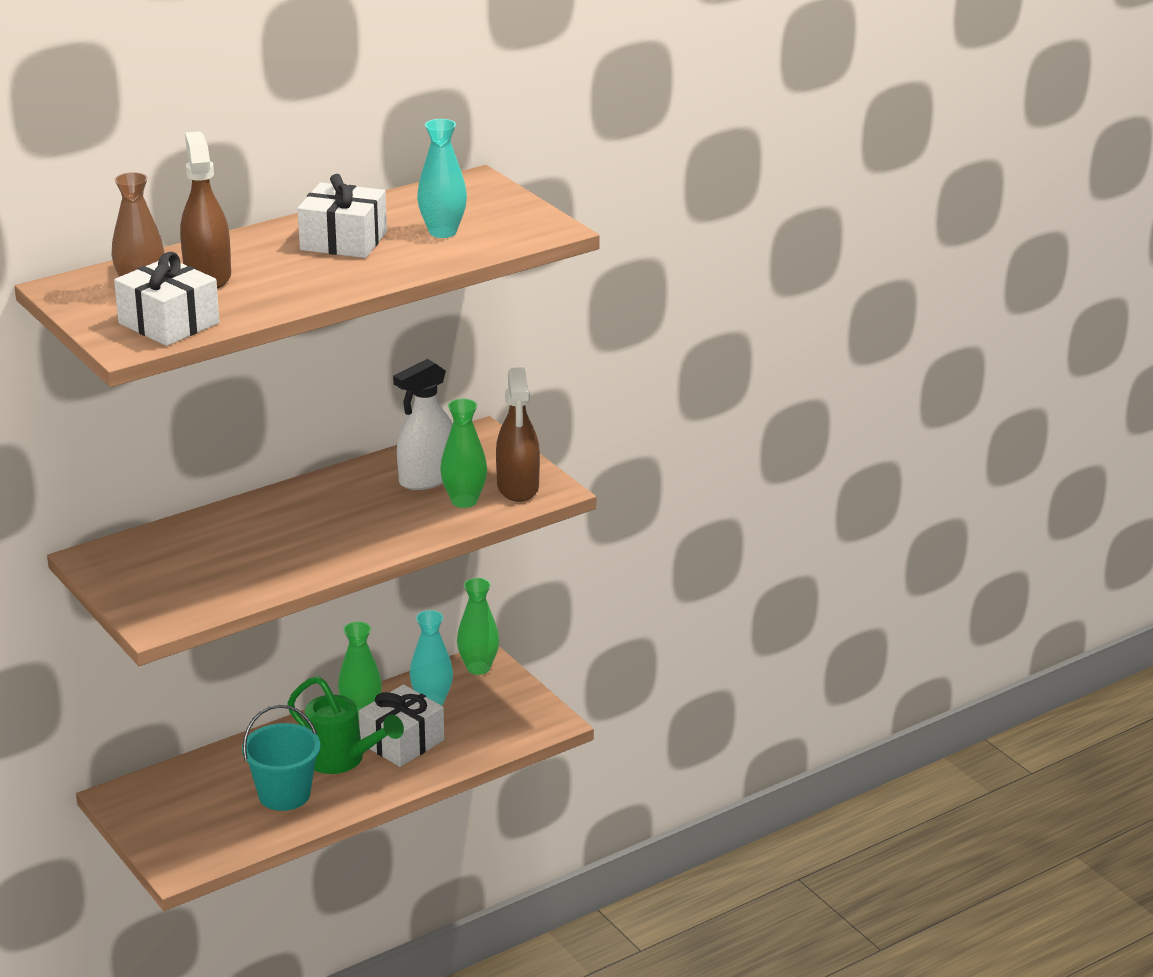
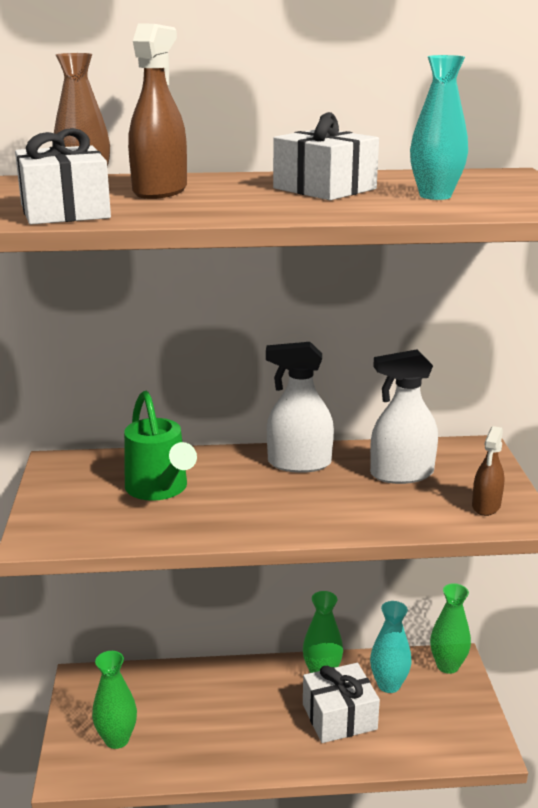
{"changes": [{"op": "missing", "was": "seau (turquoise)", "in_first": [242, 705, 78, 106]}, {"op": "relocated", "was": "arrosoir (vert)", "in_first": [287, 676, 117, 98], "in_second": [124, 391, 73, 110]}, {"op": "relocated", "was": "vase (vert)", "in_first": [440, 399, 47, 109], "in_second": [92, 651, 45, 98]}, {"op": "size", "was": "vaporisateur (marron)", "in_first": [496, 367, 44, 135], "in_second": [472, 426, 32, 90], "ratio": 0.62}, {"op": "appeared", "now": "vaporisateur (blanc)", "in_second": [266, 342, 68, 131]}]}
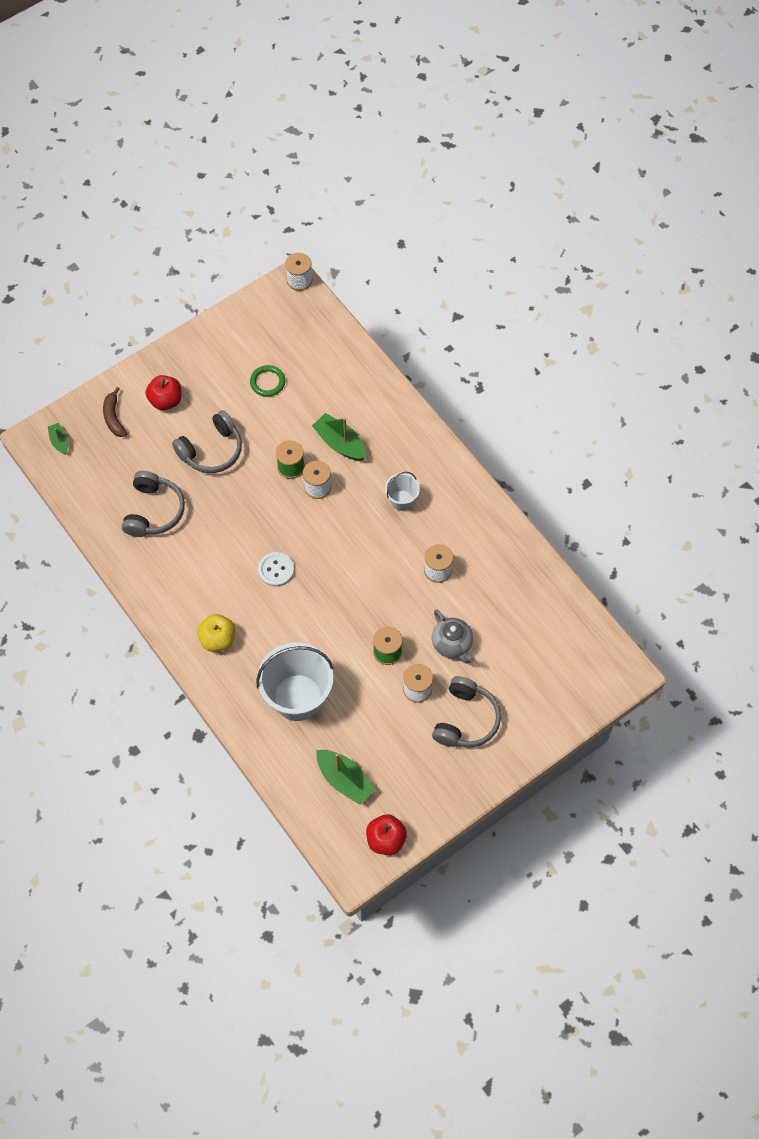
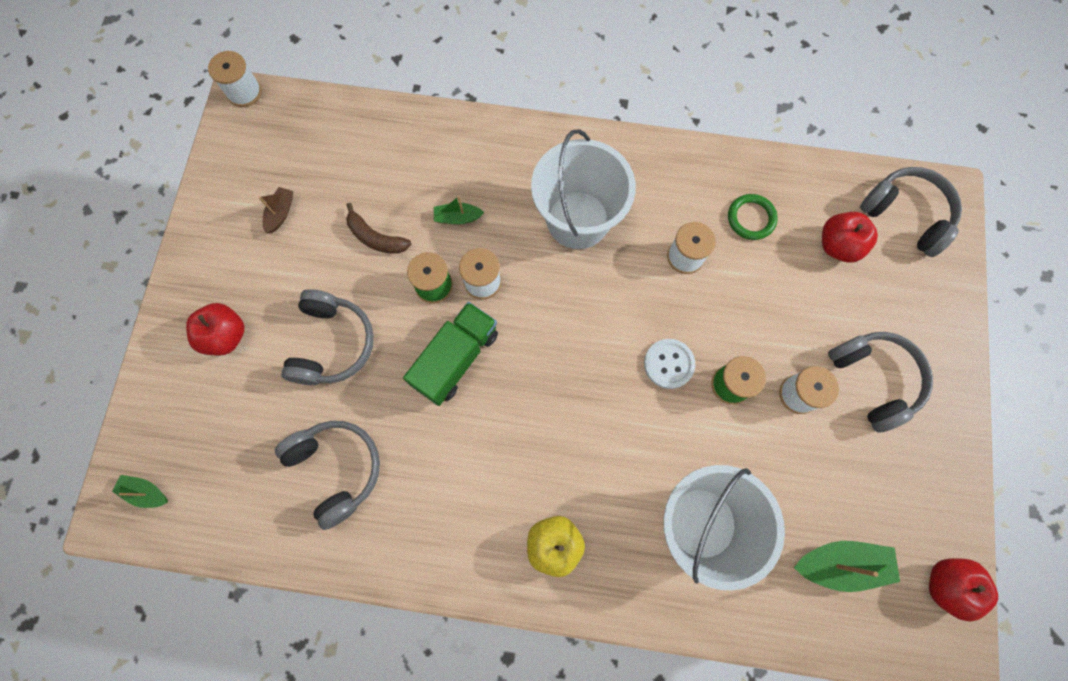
{"changes": [{"op": "relocated", "was": "banane (marron)", "in_first": [103, 387, 24, 50], "in_second": [346, 203, 65, 51]}, {"op": "relocated", "was": "anneau (vert)", "in_first": [250, 365, 35, 32], "in_second": [728, 194, 50, 46]}, {"op": "relocated", "was": "bouton (blanc)", "in_first": [258, 552, 36, 35], "in_second": [644, 339, 51, 50]}, {"op": "size", "was": "bateau (vert)", "in_first": [312, 413, 54, 48], "in_second": [434, 196, 50, 28], "ratio": 0.57}, {"op": "size", "was": "seau (blanc)", "in_first": [385, 472, 35, 39], "in_second": [531, 129, 105, 120], "ratio": 2.02}, {"op": "missing", "was": "théière (gris)", "in_first": [432, 609, 42, 55]}, {"op": "appeared", "now": "bateau (marron)", "in_second": [259, 187, 34, 46]}, {"op": "appeared", "now": "camion (vert)", "in_second": [403, 302, 95, 104]}, {"op": "appeared", "now": "pomme (rouge)", "in_second": [822, 212, 56, 50]}, {"op": "appeared", "now": "casque audio (gris)", "in_second": [860, 167, 102, 90]}]}
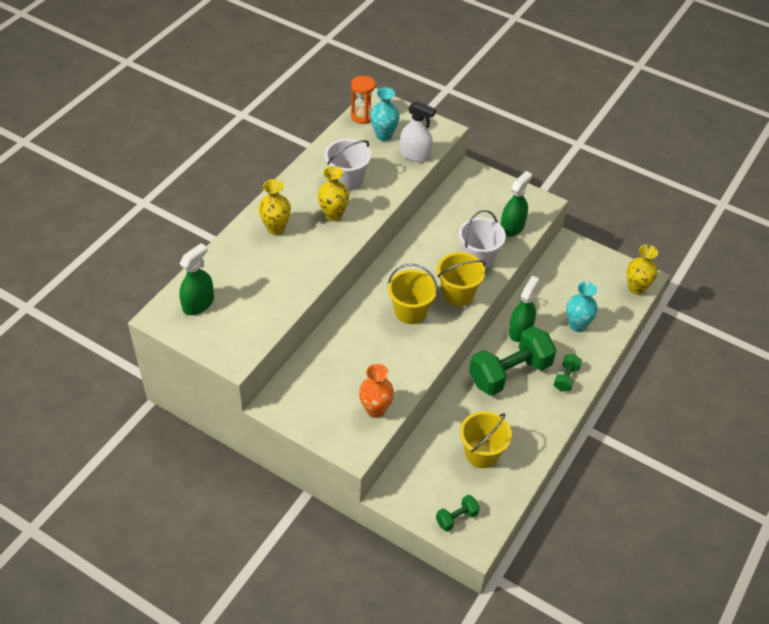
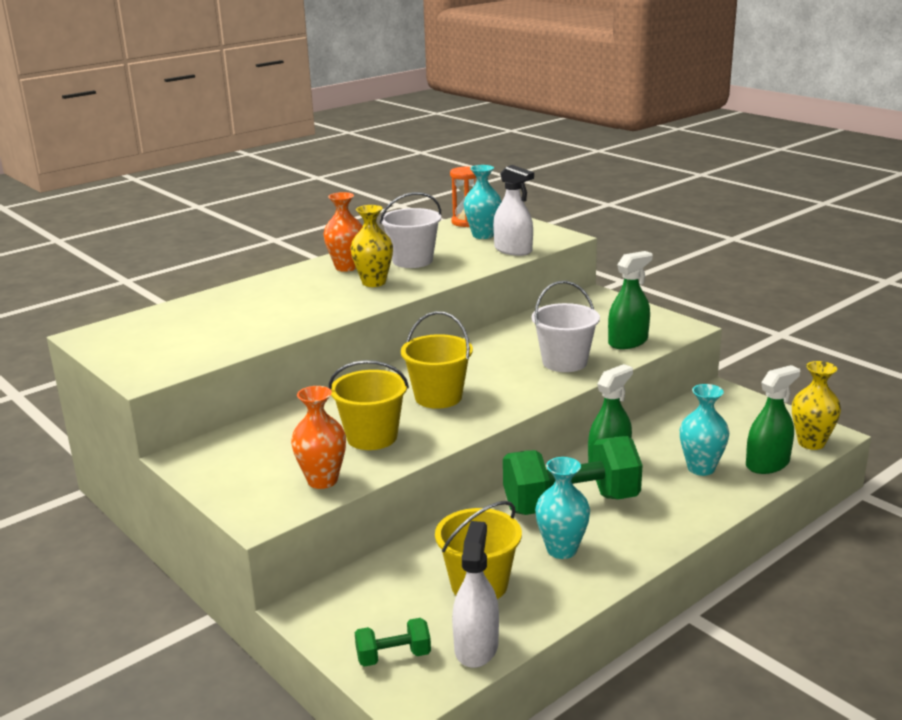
{"changes": [{"op": "relocated", "was": "vaporisateur (vert)", "in_first": [179, 243, 35, 72], "in_second": [746, 365, 54, 109]}, {"op": "missing", "was": "vase (jaune)", "in_first": [258, 179, 33, 56]}, {"op": "relocated", "was": "seau (jaune)", "in_first": [437, 252, 49, 54], "in_second": [329, 360, 80, 90]}, {"op": "missing", "was": "haltère (vert)", "in_first": [554, 354, 28, 38]}, {"op": "appeared", "now": "vase (orange)", "in_second": [323, 192, 40, 80]}, {"op": "appeared", "now": "vaporisateur (blanc)", "in_second": [452, 521, 47, 147]}, {"op": "appeared", "now": "vase (turquoise)", "in_second": [535, 457, 55, 102]}]}
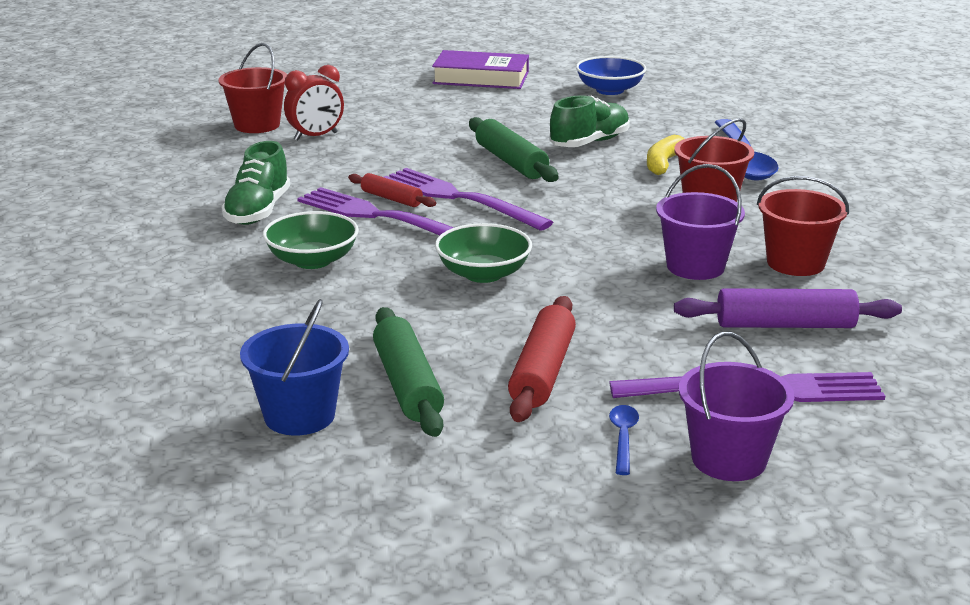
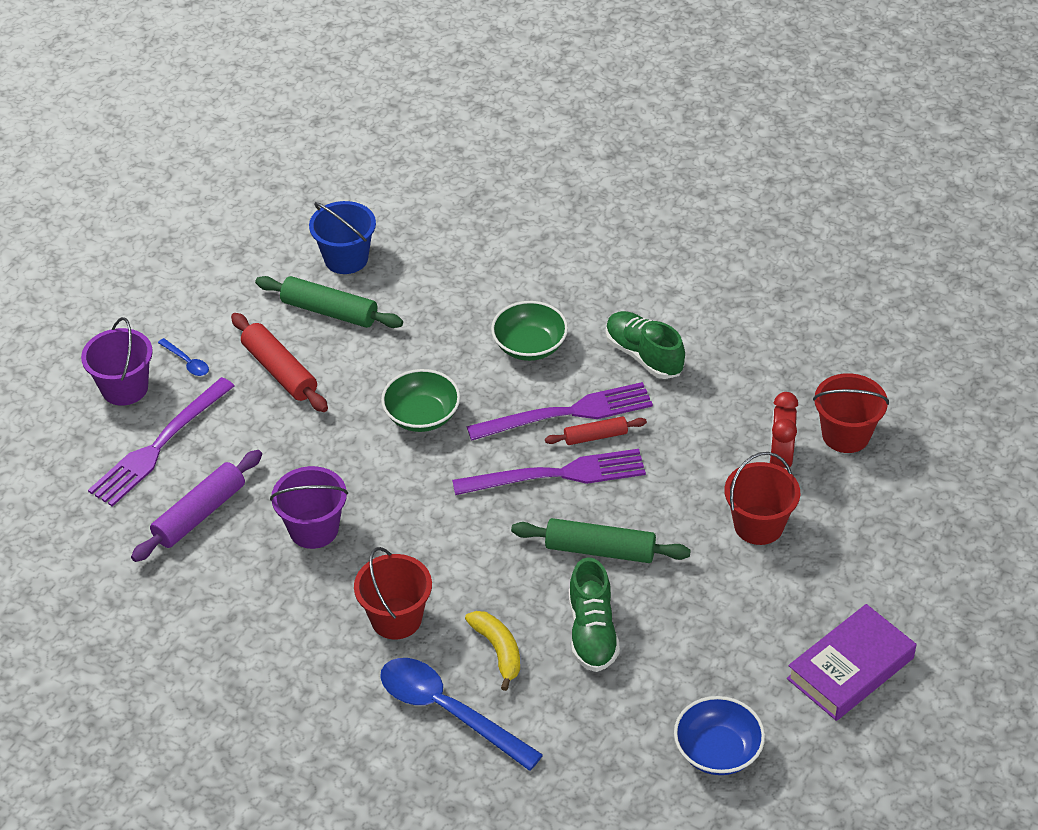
{"changes": [{"op": "relocated", "was": "seau (rouge)", "in_first": [757, 176, 92, 100], "in_second": [725, 452, 75, 93]}]}
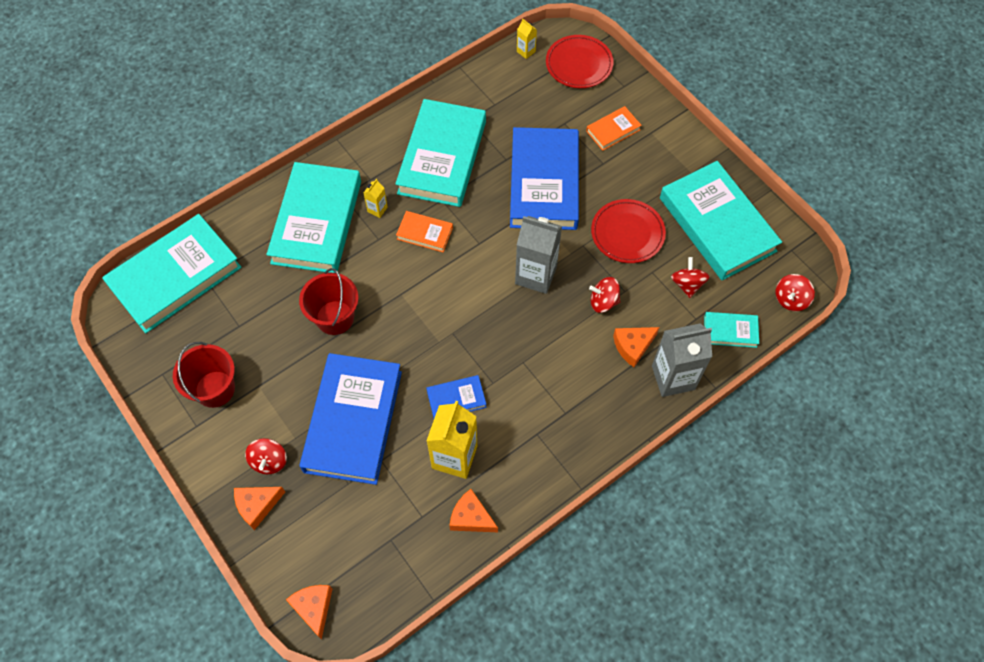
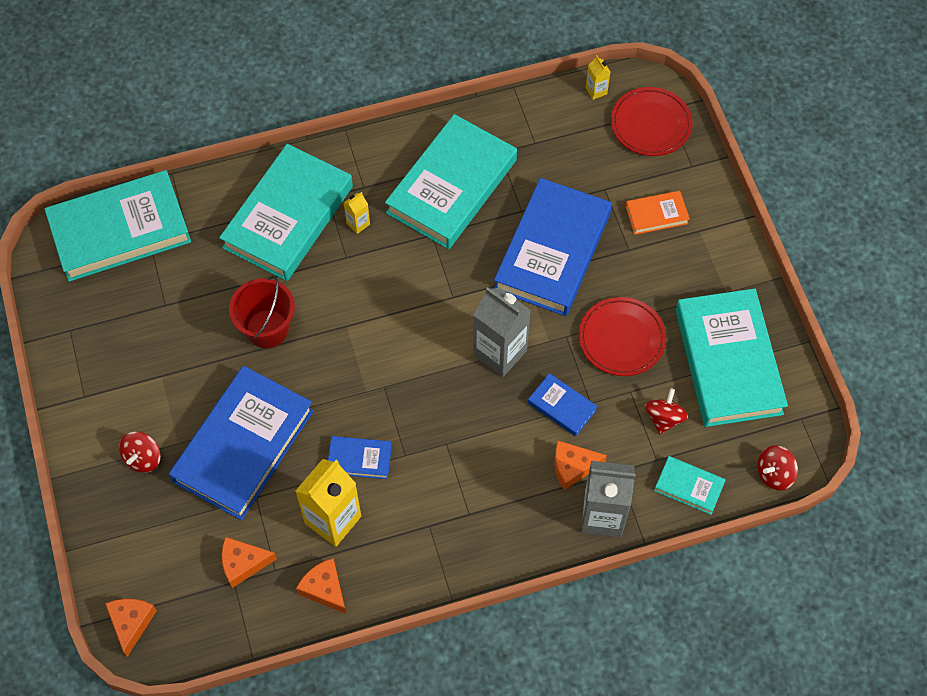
{"changes": [{"op": "missing", "was": "seau (rouge)", "in_first": [173, 342, 62, 66]}, {"op": "relocated", "was": "fromage (orange)", "in_first": [234, 487, 51, 43], "in_second": [222, 537, 55, 51]}, {"op": "missing", "was": "livre (orange)", "in_first": [396, 211, 57, 41]}, {"op": "exchanged", "was": "toupie (rouge)", "now": "livre (bleu)", "in_first": [589, 277, 31, 36], "in_second": [528, 373, 70, 63]}]}
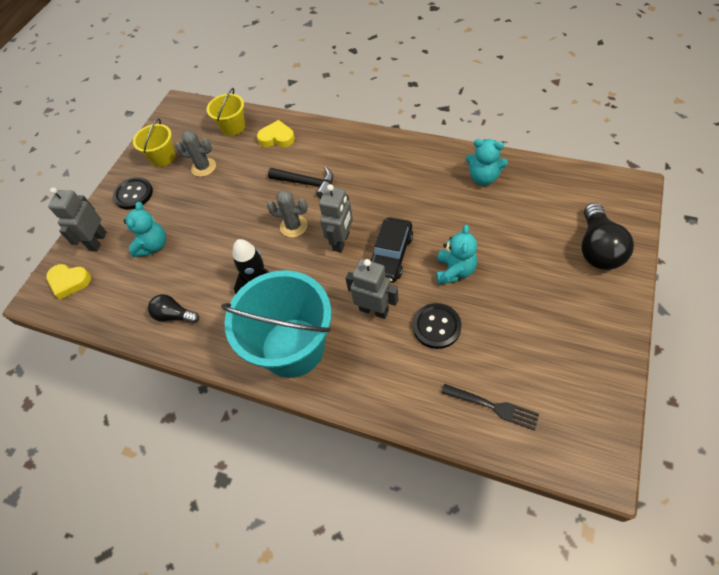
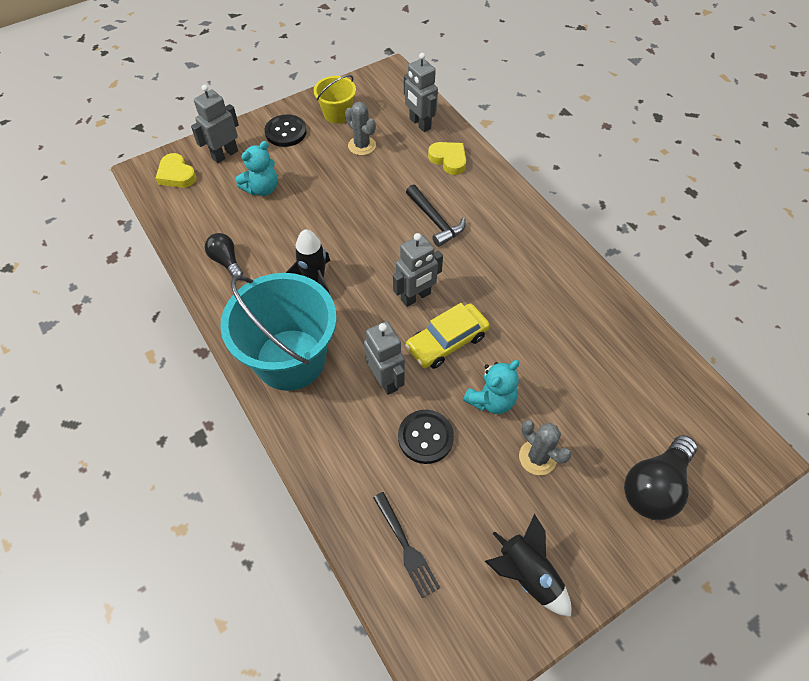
{"changes": [{"op": "exchanged", "was": "seau (jaune)", "now": "robot (gris)", "in_first": [207, 88, 38, 48], "in_second": [404, 53, 34, 79]}, {"op": "relocated", "was": "cactus (gris)", "in_first": [267, 190, 41, 47], "in_second": [519, 420, 53, 55]}, {"op": "colour", "was": "voiture (noir)", "now": "voiture (jaune)", "in_first": [370, 217, 43, 66], "in_second": [405, 303, 85, 66]}, {"op": "missing", "was": "ours en peluche (turquoise)", "in_first": [466, 139, 42, 46]}, {"op": "appeared", "now": "fusée (noir)", "in_second": [485, 514, 86, 103]}]}
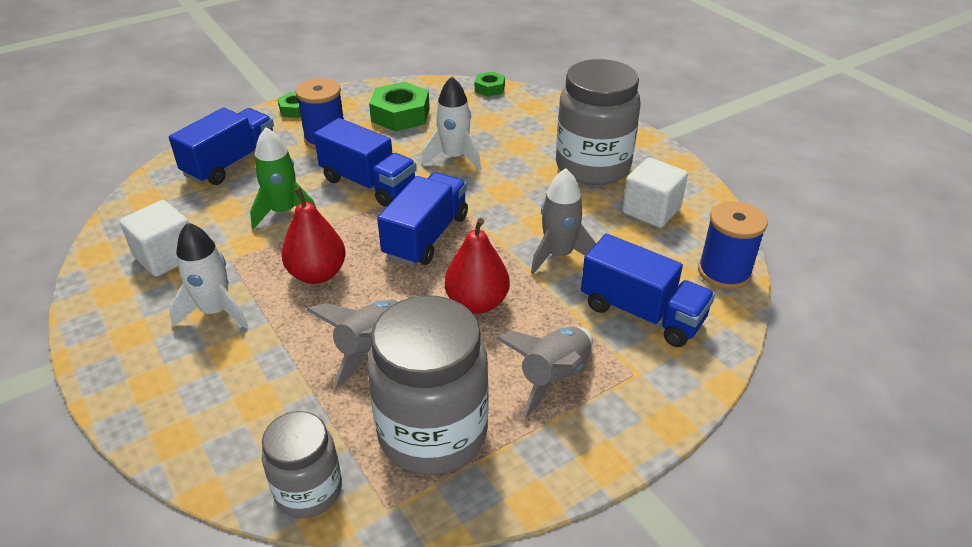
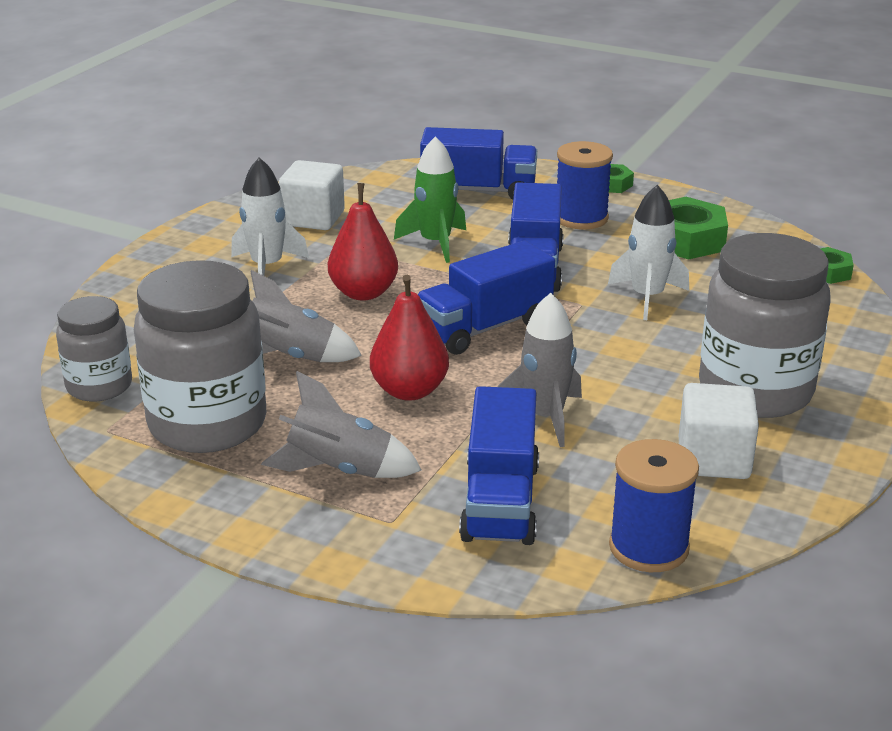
{"changes": [{"op": "spun", "was": "camion (bleu)", "in_first": [377, 172, 91, 94], "in_second": [418, 240, 137, 115], "clockwise": 150}]}
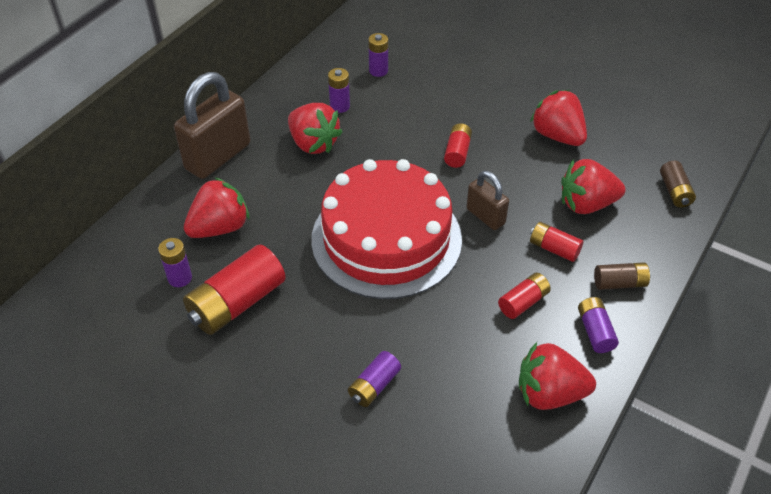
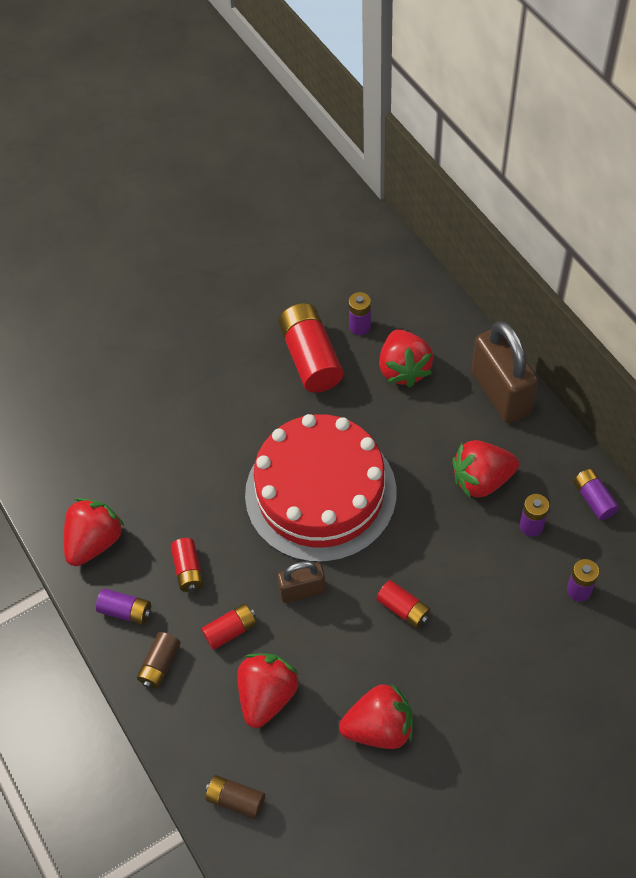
{"changes": [{"op": "relocated", "was": "pile (violet)", "in_first": [348, 351, 53, 56], "in_second": [573, 469, 47, 51]}]}
